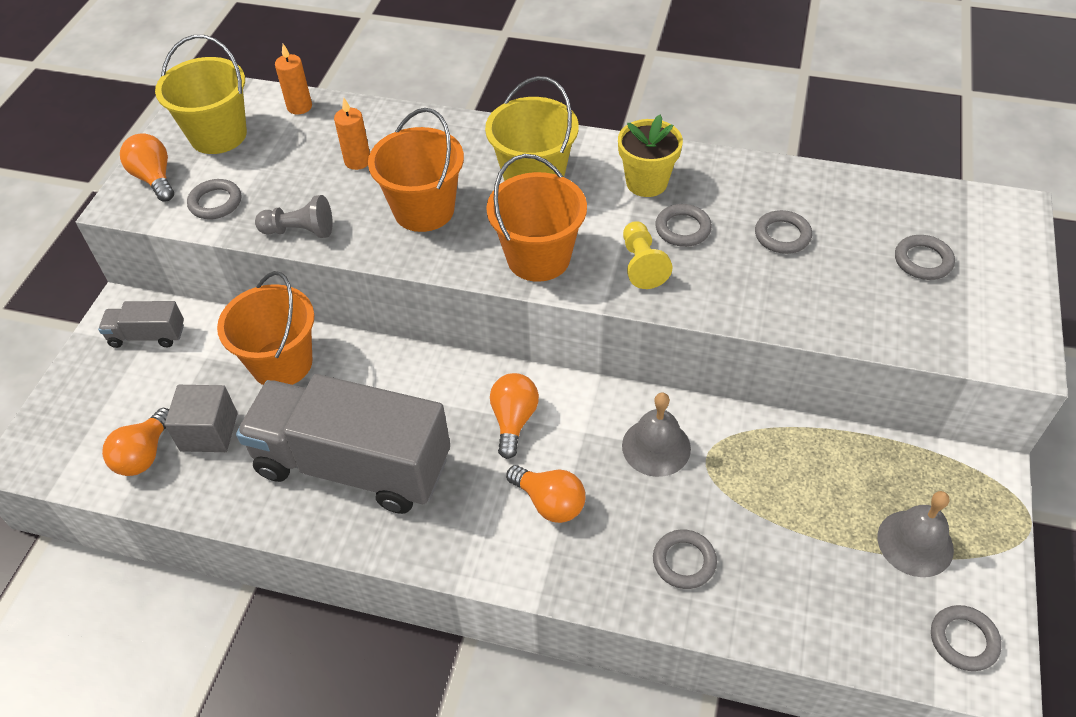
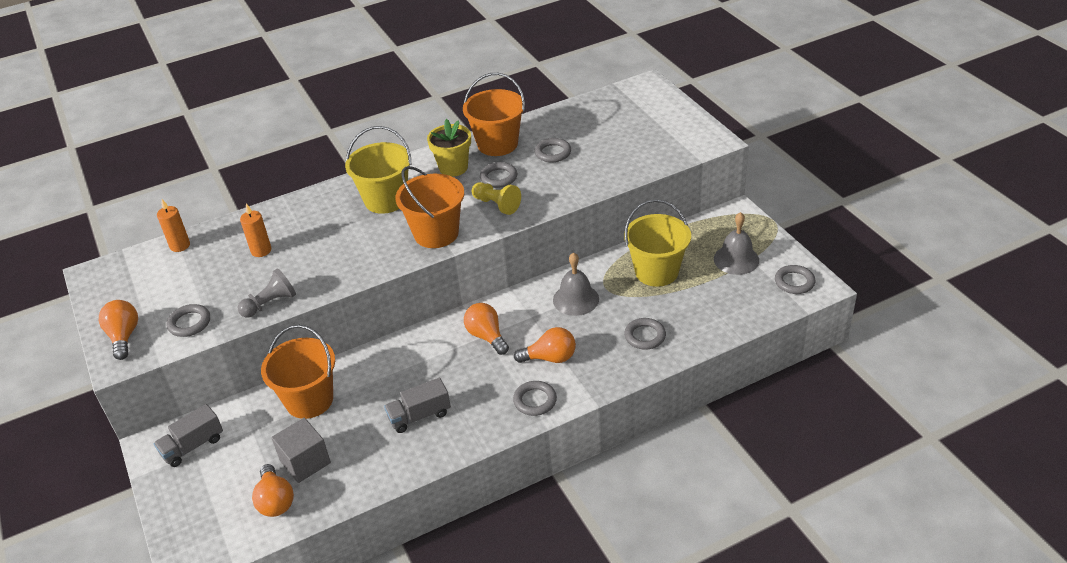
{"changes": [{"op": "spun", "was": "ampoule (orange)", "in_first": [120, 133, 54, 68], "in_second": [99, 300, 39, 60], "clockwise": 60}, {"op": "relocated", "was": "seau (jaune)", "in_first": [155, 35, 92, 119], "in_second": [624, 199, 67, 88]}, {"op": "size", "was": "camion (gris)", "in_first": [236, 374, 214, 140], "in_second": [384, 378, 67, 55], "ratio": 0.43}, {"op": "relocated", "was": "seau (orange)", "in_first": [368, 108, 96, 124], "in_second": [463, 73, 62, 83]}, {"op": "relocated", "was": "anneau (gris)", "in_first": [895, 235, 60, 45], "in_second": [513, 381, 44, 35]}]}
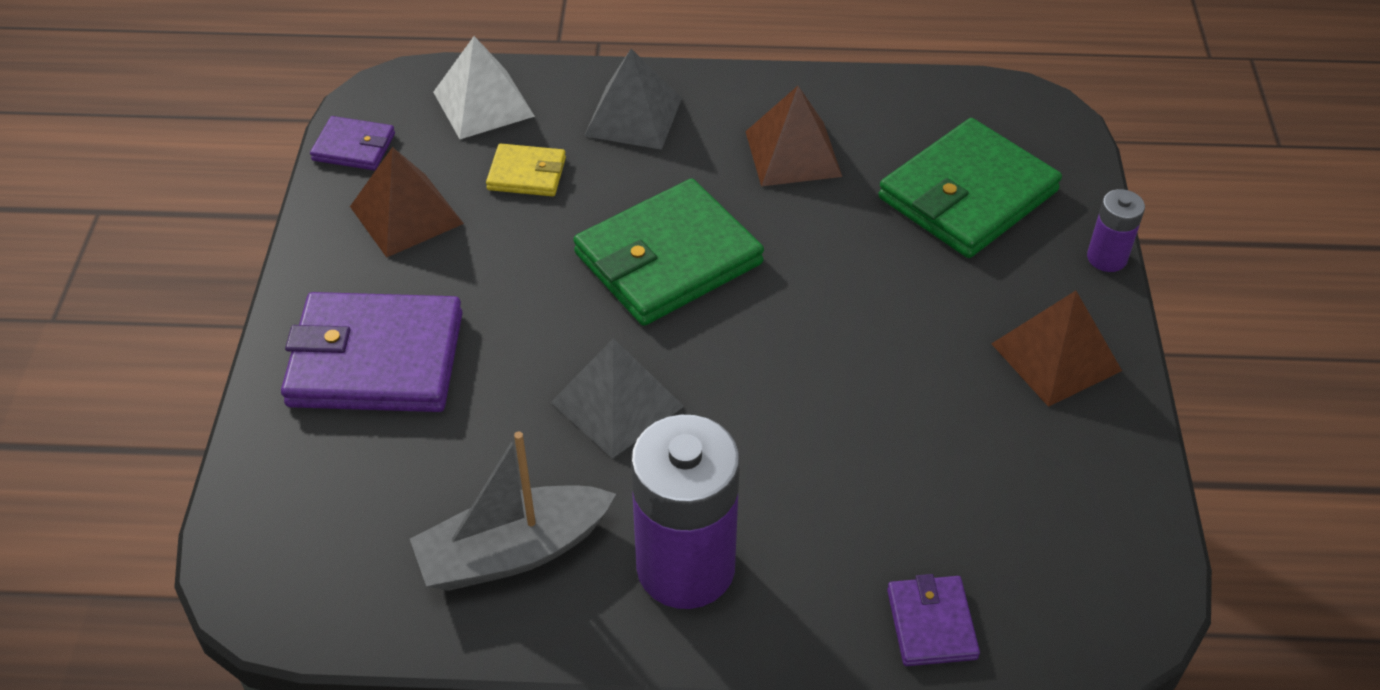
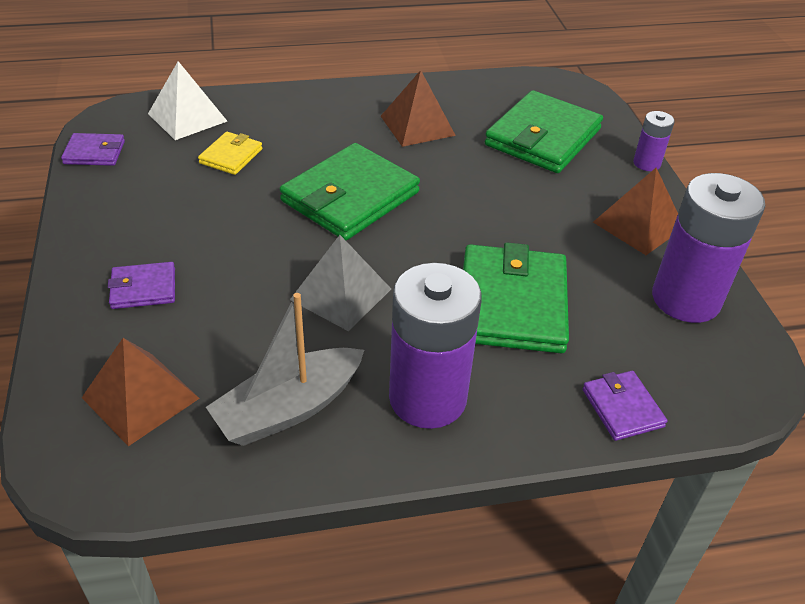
{"changes": [{"op": "size", "was": "portefeuille (violet)", "in_first": [281, 292, 182, 120], "in_second": [108, 262, 67, 47], "ratio": 0.49}, {"op": "relocated", "was": "pyramide (marron)", "in_first": [350, 147, 114, 111], "in_second": [82, 338, 118, 108]}, {"op": "spun", "was": "portefeuille (jaune)", "in_first": [486, 143, 80, 53], "in_second": [198, 132, 64, 43], "clockwise": -60}, {"op": "missing", "was": "pyramide (gris)", "in_first": [584, 49, 98, 101]}, {"op": "appeared", "now": "portefeuille (vert)", "in_second": [463, 242, 106, 111]}, {"op": "appeared", "now": "pile (violet)", "in_second": [652, 173, 113, 150]}]}
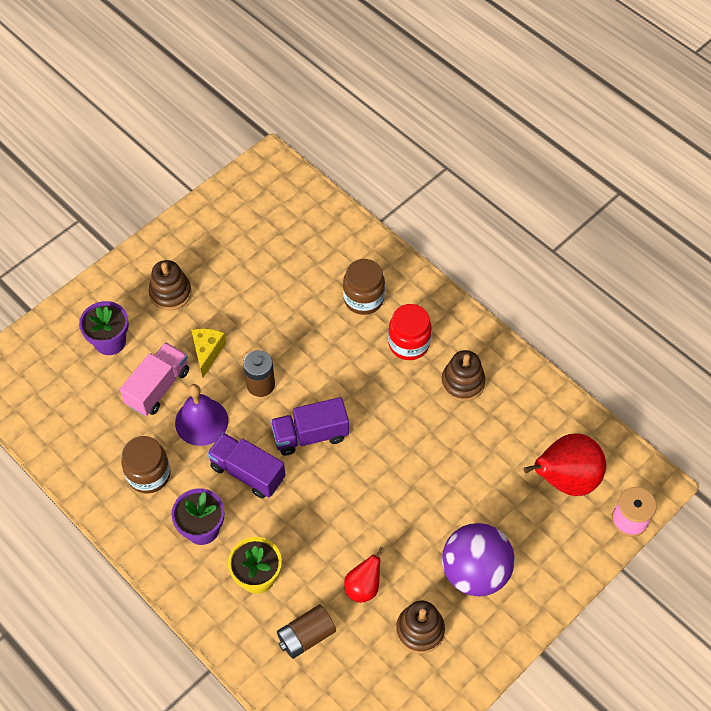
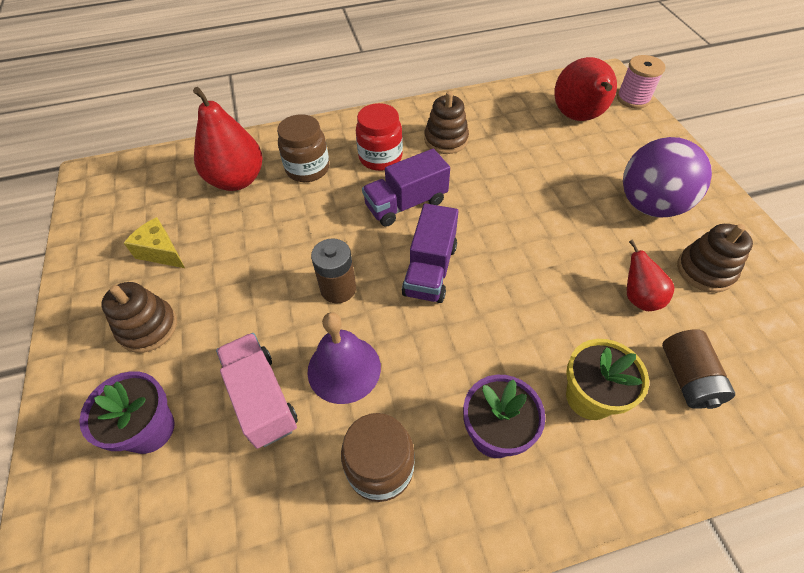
{"changes": [{"op": "relocated", "was": "fromage (jaune)", "in_first": [191, 328, 35, 50], "in_second": [124, 217, 61, 51]}, {"op": "relocated", "was": "camion (violet)", "in_first": [207, 433, 78, 65], "in_second": [362, 149, 88, 78]}, {"op": "appeared", "now": "poire (rouge)", "in_second": [193, 87, 69, 104]}]}
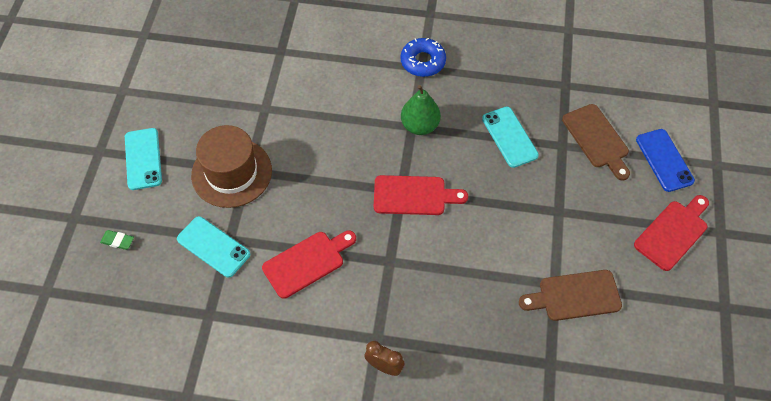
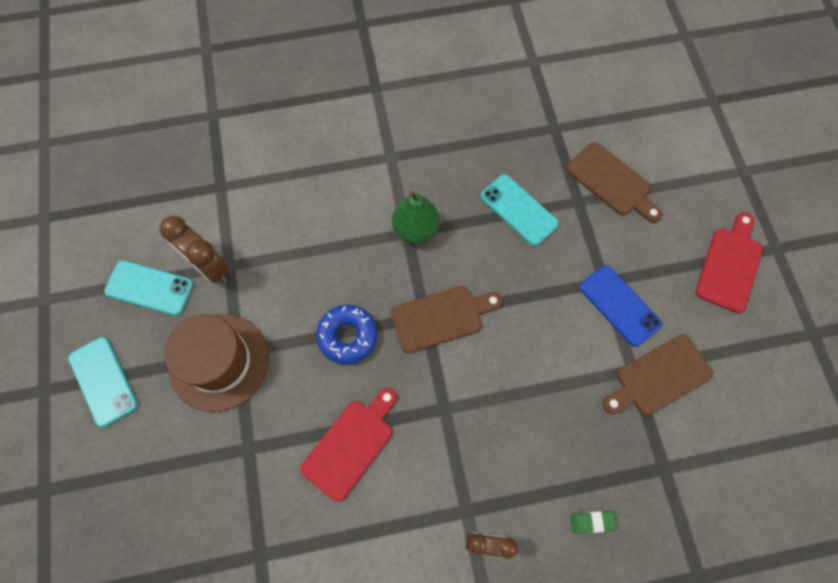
{"changes": [{"op": "relocated", "was": "gomme (vert)", "in_first": [100, 230, 34, 20], "in_second": [570, 511, 47, 22]}, {"op": "relocated", "was": "téléphone (turquoise)", "in_first": [177, 216, 73, 61], "in_second": [104, 260, 90, 56]}, {"op": "colour", "was": "planche à découper (rouge)", "now": "planche à découper (marron)", "in_first": [374, 175, 94, 40], "in_second": [390, 286, 113, 67]}, {"op": "relocated", "was": "beignet (bleu)", "in_first": [401, 38, 45, 39], "in_second": [316, 305, 61, 59]}, {"op": "relocated", "was": "téléphone (bleu)", "in_first": [636, 129, 59, 63], "in_second": [580, 265, 82, 82]}, {"op": "appeared", "now": "réveil (marron)", "in_second": [160, 216, 69, 67]}]}
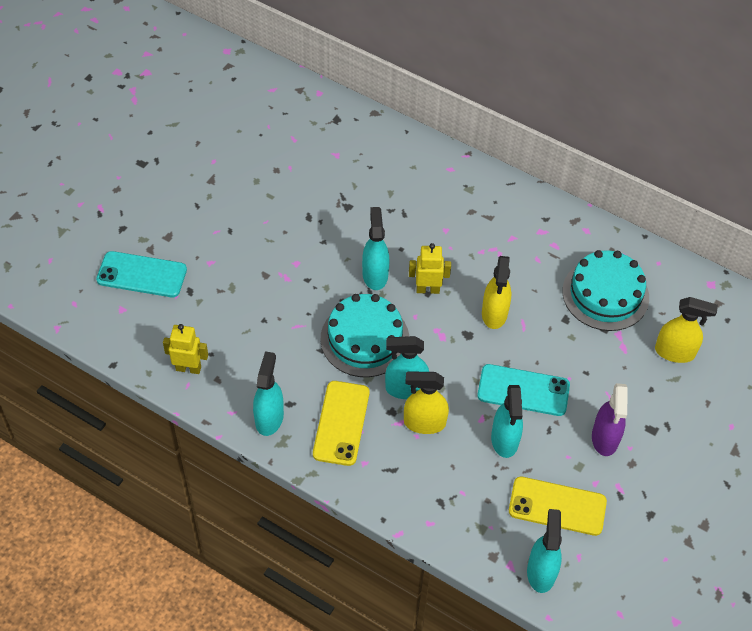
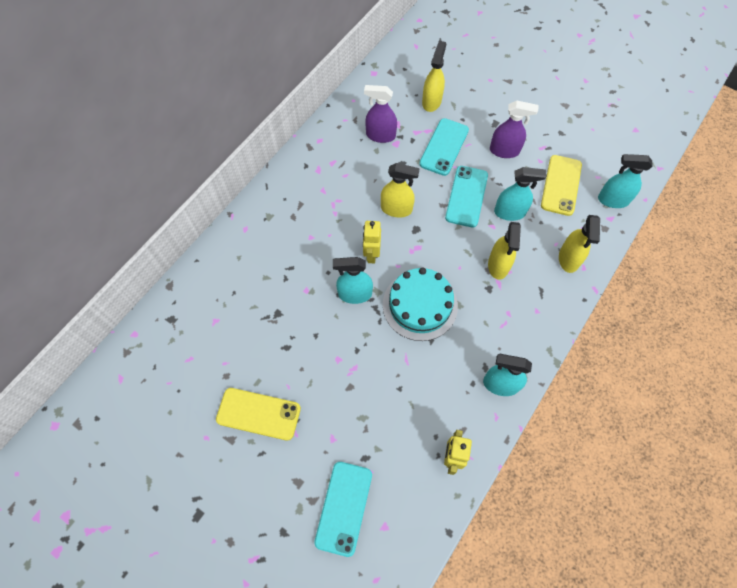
{"changes": [{"op": "relocated", "was": "téléphone (jaune)", "in_first": [313, 381, 57, 85], "in_second": [216, 388, 85, 53]}, {"op": "missing", "was": "vaporisateur (turquoise)", "in_first": [385, 336, 44, 63]}, {"op": "exchanged", "was": "gâteau (turquoise)", "now": "vaporisateur (violet)", "in_first": [562, 250, 87, 81], "in_second": [364, 85, 33, 58]}, {"op": "appeared", "now": "téléphone (turquoise)", "in_second": [419, 118, 50, 58]}, {"op": "appeared", "now": "vaporisateur (jaune)", "in_second": [559, 215, 41, 58]}]}
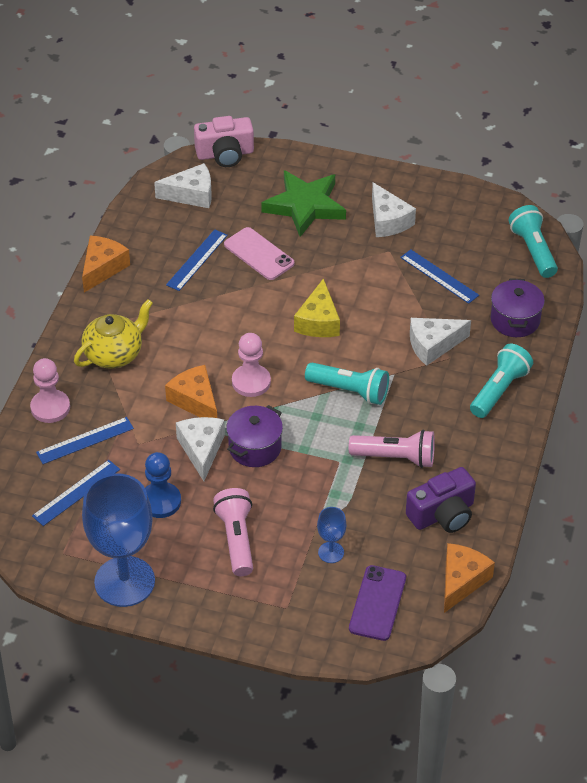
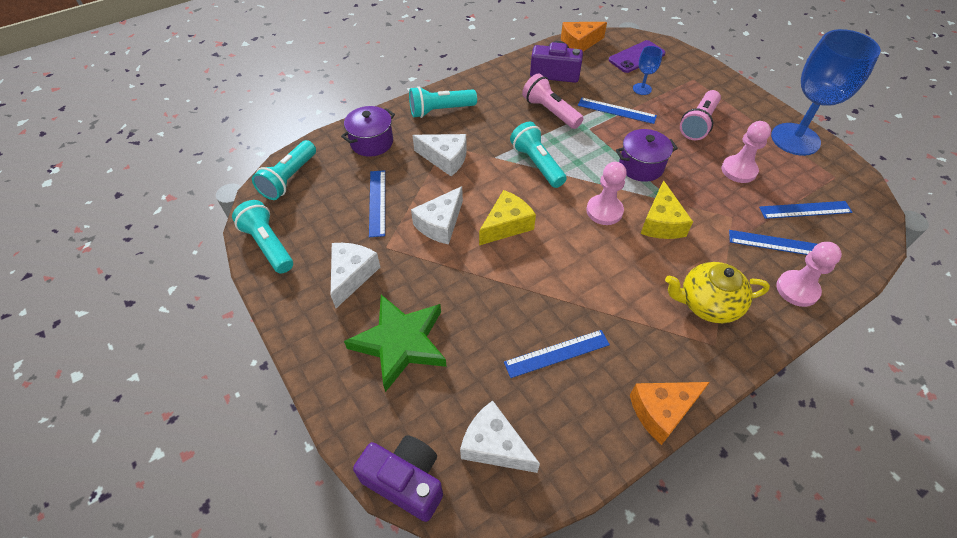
{"changes": [{"op": "colour", "was": "pion (bleu)", "now": "pion (rose)", "in_first": [145, 452, 36, 66], "in_second": [722, 121, 49, 62]}, {"op": "colour", "was": "fromage (orange)", "now": "fromage (jaune)", "in_first": [165, 365, 52, 53], "in_second": [640, 180, 53, 59]}, {"op": "relocated", "was": "fromage (blanc)", "in_first": [176, 417, 49, 64], "in_second": [411, 186, 52, 59]}, {"op": "colour", "was": "appareil photo (rose)", "now": "appareil photo (violet)", "in_first": [194, 116, 60, 51], "in_second": [353, 435, 90, 87]}, {"op": "missing", "was": "téléphone (rose)", "in_first": [224, 227, 70, 53]}, {"op": "appeared", "now": "lampe de poche (turquoise)", "in_second": [232, 200, 61, 73]}, {"op": "appeared", "now": "règle (bleu)", "in_second": [578, 97, 79, 27]}]}
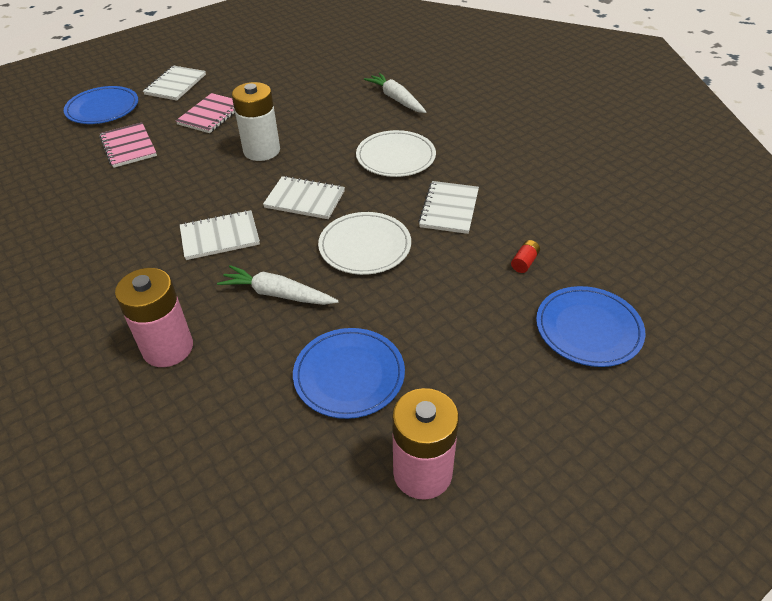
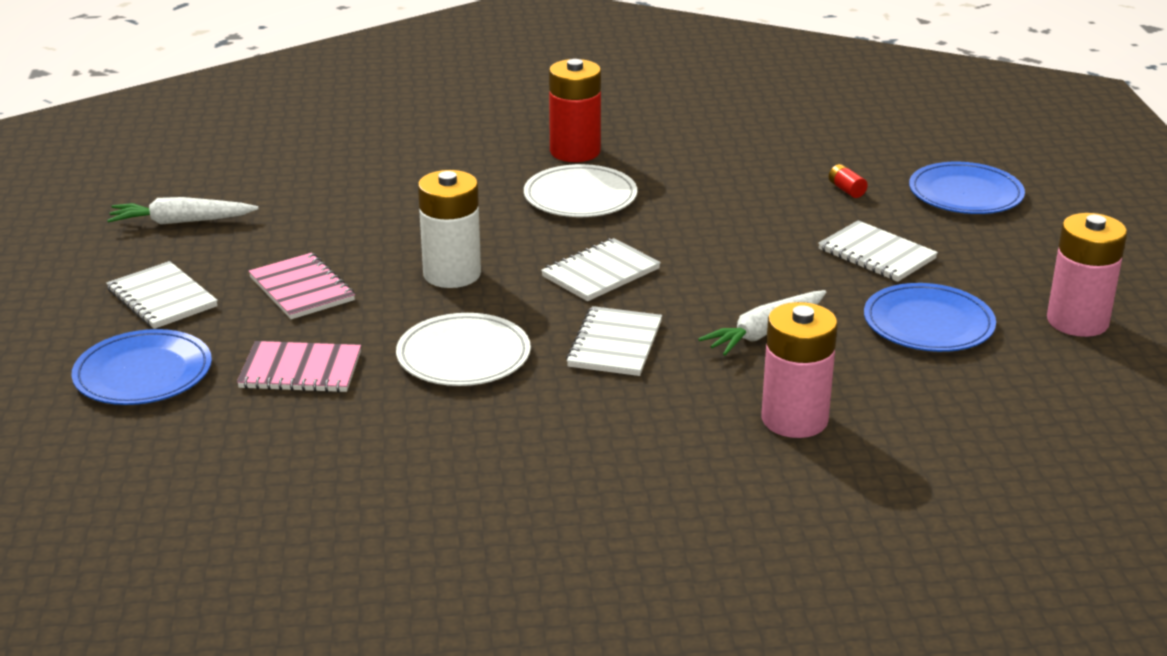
{"changes": [{"op": "relocated", "was": "assiette (blanc)", "in_first": [318, 212, 93, 63], "in_second": [396, 313, 135, 73]}, {"op": "relocated", "was": "carotte (blanc)", "in_first": [364, 73, 62, 40], "in_second": [107, 197, 152, 28]}, {"op": "relocated", "was": "carnet (blanc)", "in_first": [418, 181, 61, 53], "in_second": [818, 220, 120, 62]}, {"op": "appeared", "now": "pile (rouge)", "in_second": [549, 59, 52, 103]}]}
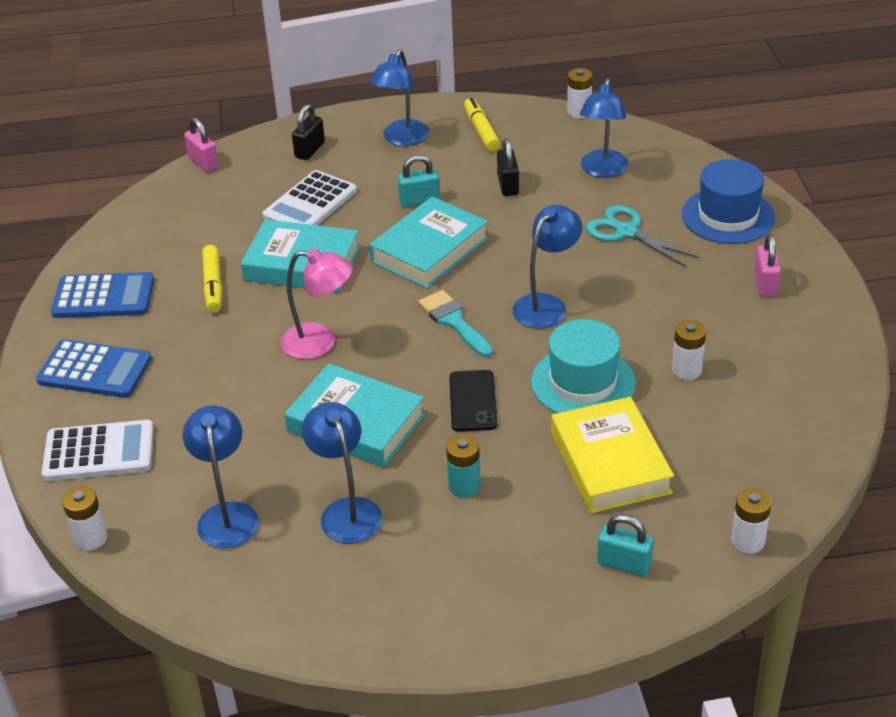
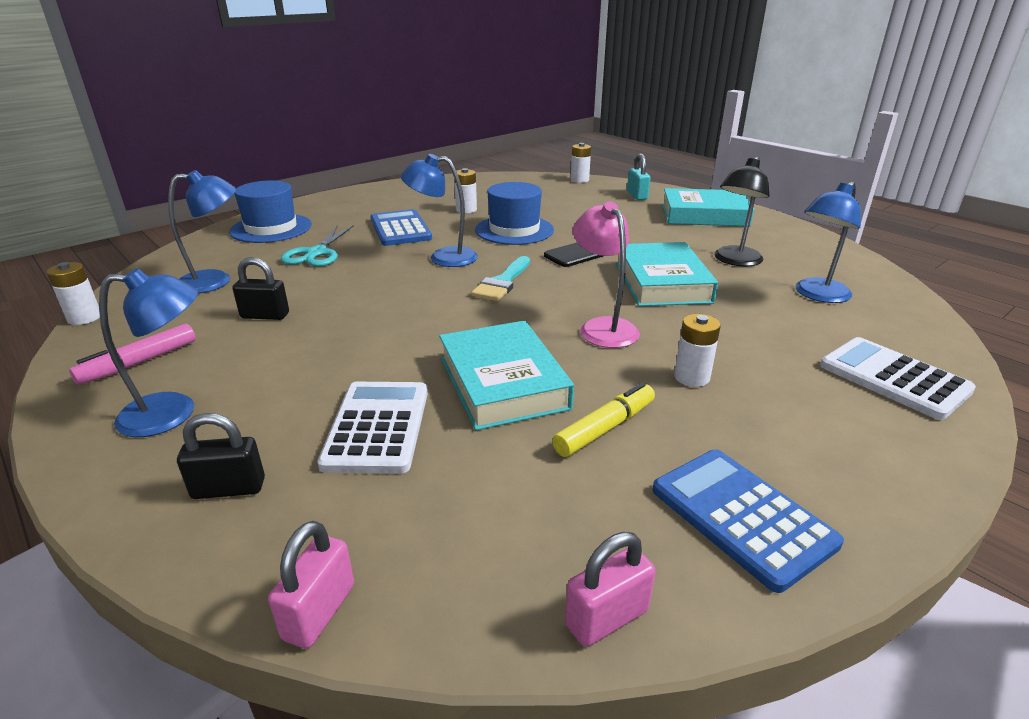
{"changes": [{"op": "relocated", "was": "calculatrice (bleu)", "in_first": [36, 339, 116, 59], "in_second": [370, 209, 62, 37]}, {"op": "relocated", "was": "pile (blanc)", "in_first": [62, 486, 46, 64], "in_second": [674, 314, 47, 73]}, {"op": "spun", "was": "calculatrice (blanc)", "in_first": [262, 170, 95, 55], "in_second": [317, 382, 111, 91], "clockwise": -90}, {"op": "colour", "was": "lampe (bleu)", "now": "lampe (noir)", "in_first": [302, 402, 80, 142], "in_second": [714, 157, 56, 109]}, {"op": "relocated", "was": "livre (turquoise)", "in_first": [369, 196, 119, 93], "in_second": [662, 188, 92, 39]}, {"op": "missing", "was": "cadenas (turquoise)", "in_first": [397, 155, 43, 52]}, {"op": "missing", "was": "pile (turquoise)", "in_first": [446, 434, 35, 64]}, {"op": "colour", "was": "feutre (jaune)", "now": "feutre (rose)", "in_first": [464, 97, 36, 54], "in_second": [69, 324, 127, 61]}, {"op": "spun", "was": "cadenas (noir)", "in_first": [497, 138, 22, 58], "in_second": [232, 257, 57, 63], "clockwise": 45}, {"op": "colour", "was": "chapeau (turquoise)", "now": "chapeau (bleu)", "in_first": [531, 319, 105, 94], "in_second": [475, 182, 79, 63]}, {"op": "missing", "was": "livre (jaune)", "in_first": [551, 397, 123, 116]}, {"op": "relocated", "was": "cadenas (rose)", "in_first": [754, 234, 27, 62], "in_second": [565, 532, 91, 115]}]}
